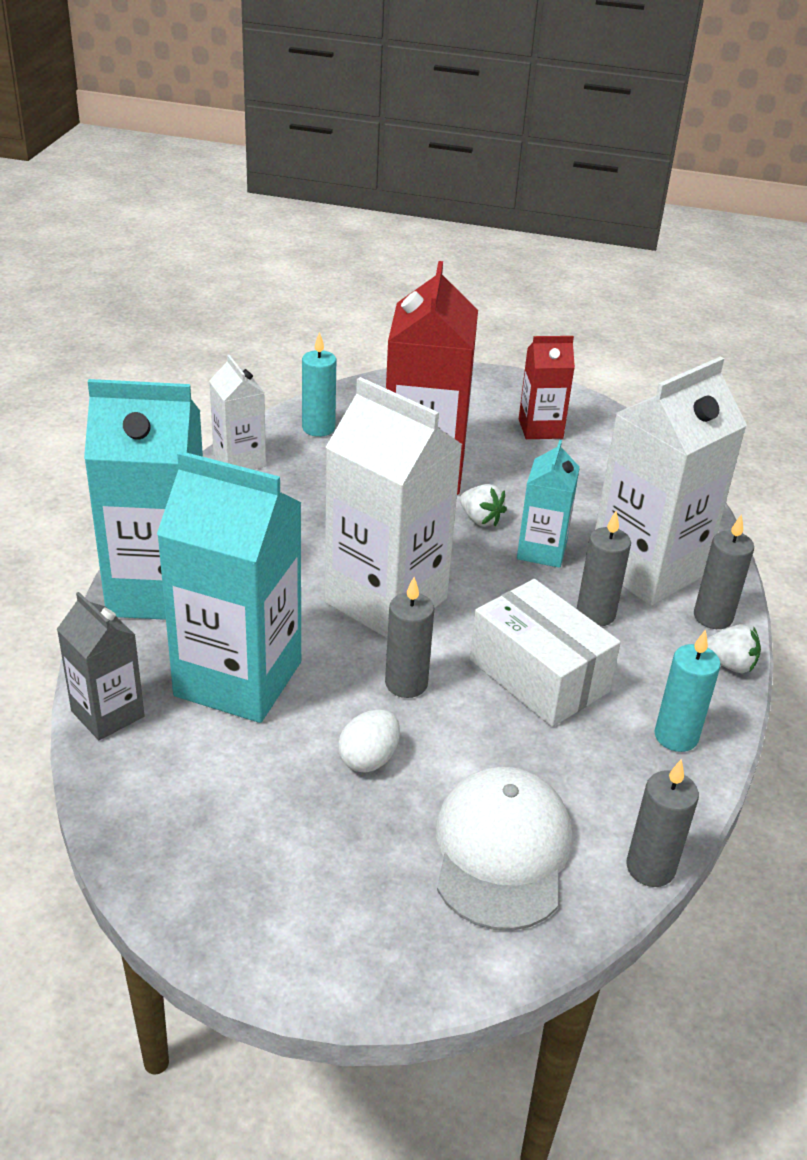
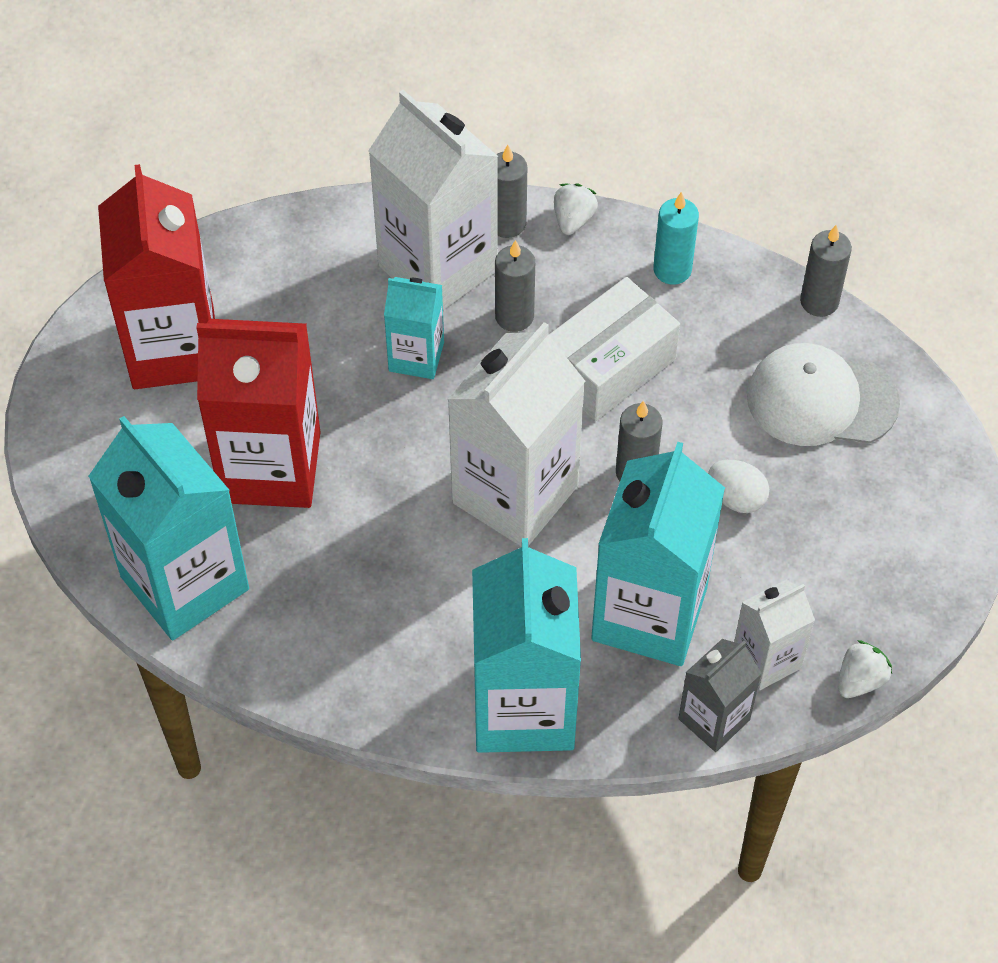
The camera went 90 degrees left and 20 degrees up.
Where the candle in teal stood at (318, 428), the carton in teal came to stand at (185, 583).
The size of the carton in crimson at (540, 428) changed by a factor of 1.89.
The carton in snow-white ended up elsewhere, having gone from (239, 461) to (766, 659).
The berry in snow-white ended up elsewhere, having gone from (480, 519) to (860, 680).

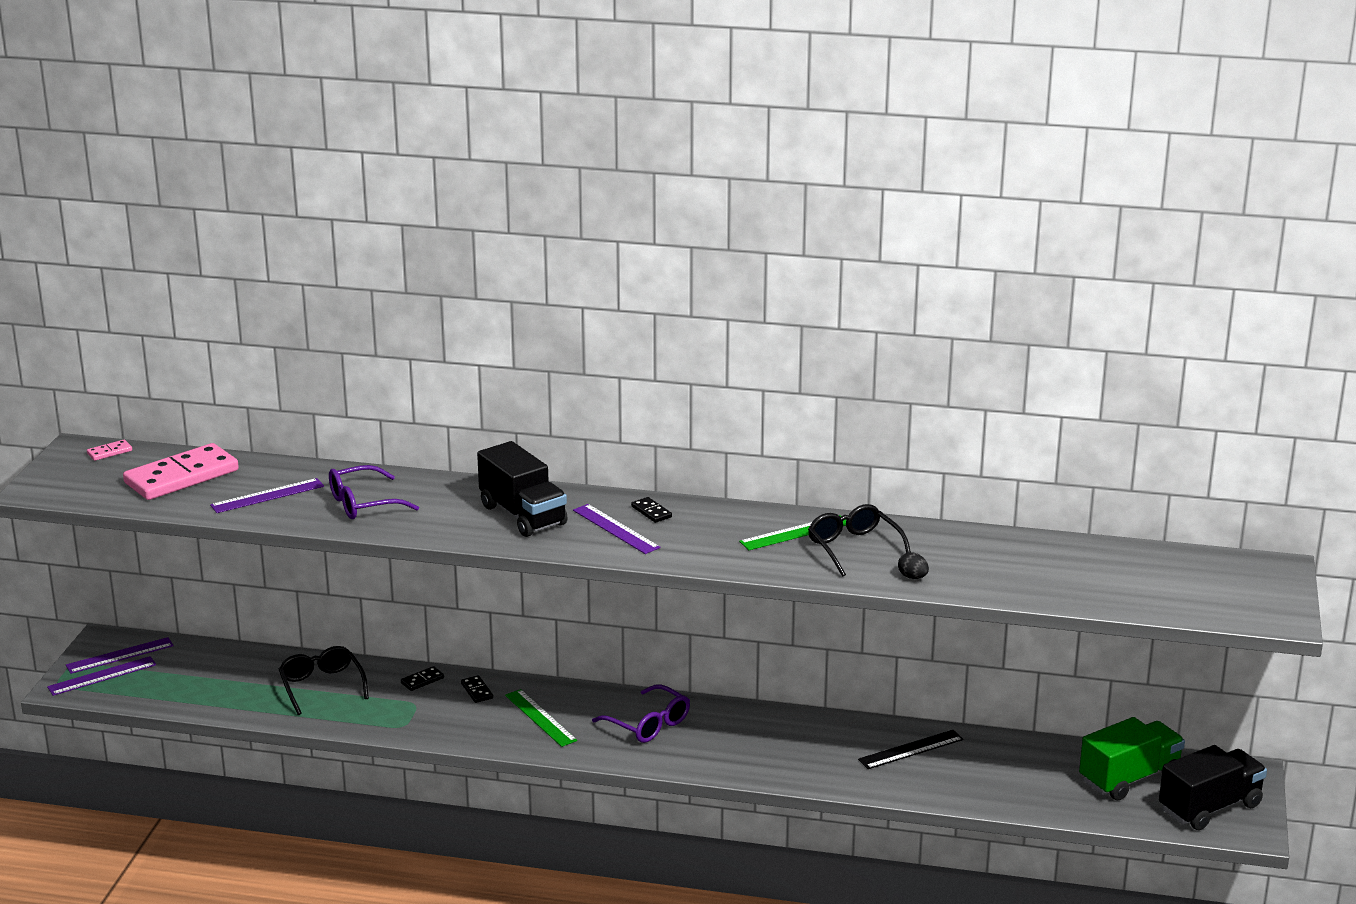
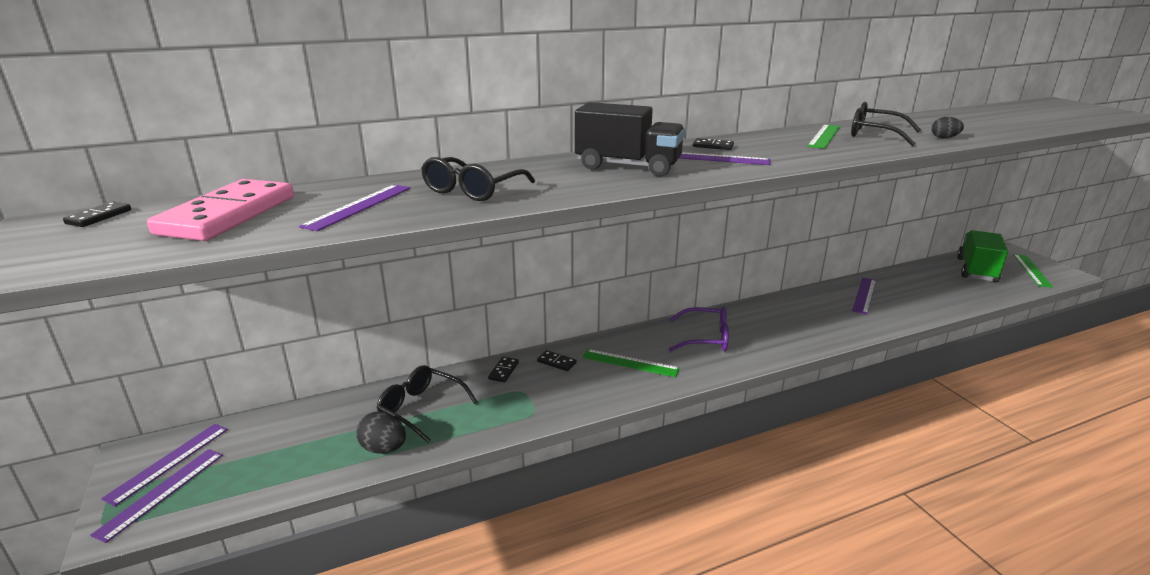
The camera went 35 degrees left and 0 degrees up.
What was the domino piece in rose-pink at (109, 452) turned into the domino piece in ebony at (99, 217).
The second view gained the toy egg in ebony at (384, 449).
What was the eyeglasses in royal purple at (363, 504) turned into the eyeglasses in ebony at (473, 190).
What was the straightedge in ebony at (911, 749) turned into the straightedge in royal purple at (864, 295).
Where the toy truck in ebony stood at (1210, 807), the straightedge in leaf-green came to stand at (1032, 270).

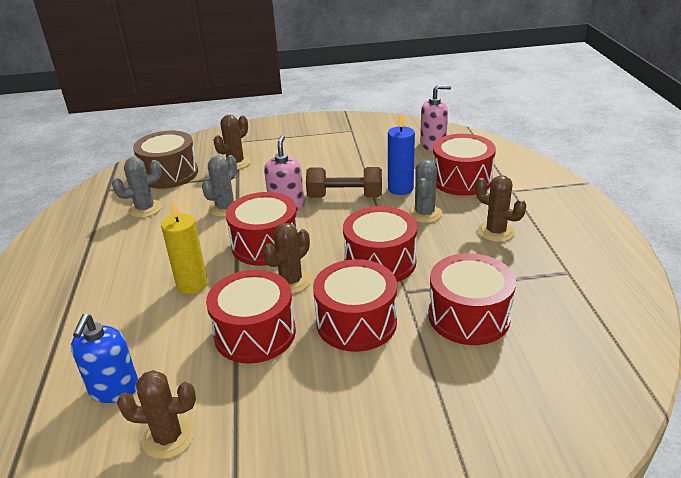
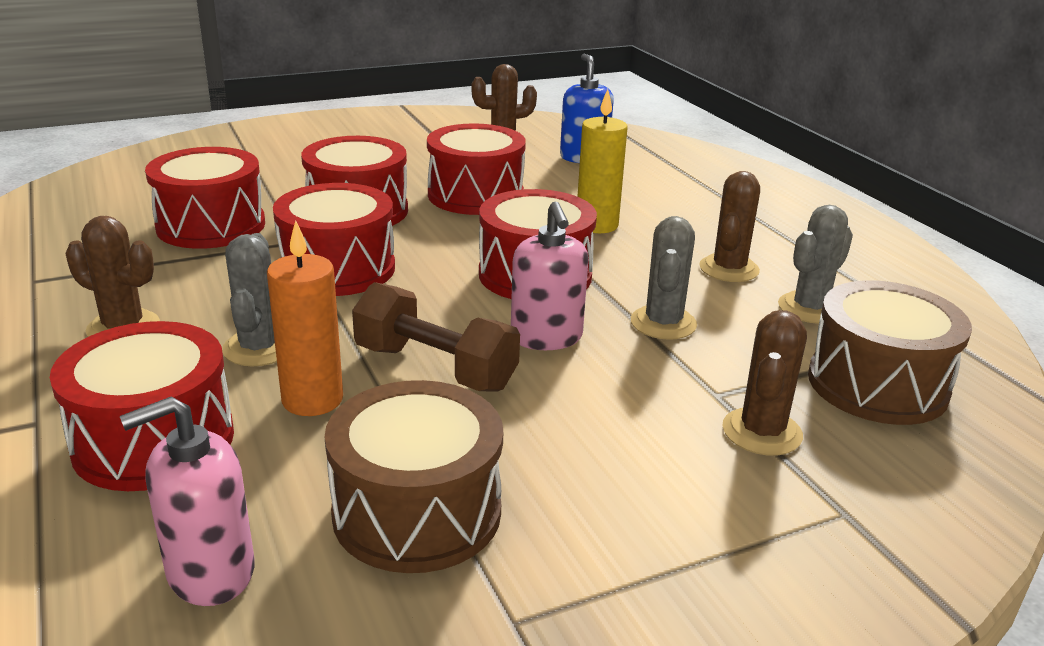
The camera went 160 degrees right and 5 degrees down.
What was the candle in cobalt at (400, 189) turned into the candle in orange-coloured at (312, 400).
The second view gained the toy drum in russet at (417, 512).
The hand weight in russet at (345, 197) ended up facing another way, 45 degrees clockwise from before.
The prickly plant in russet ended up elsewhere, having gone from (291, 281) to (729, 269).

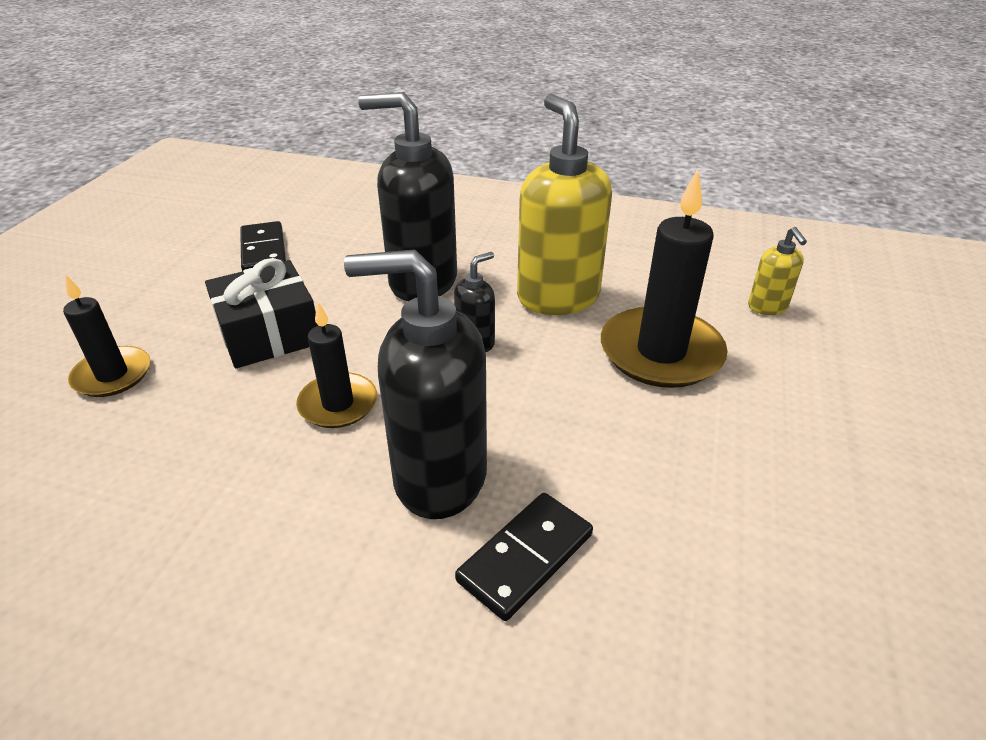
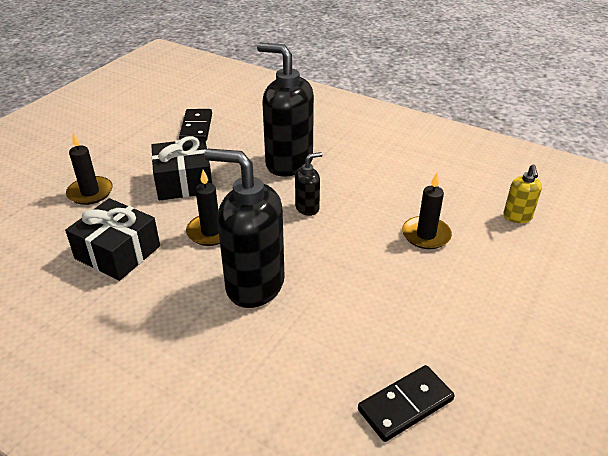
The camera went 15 degrees right and 0 degrees up.
The second view gained the present in ebony at (118, 252).
The domino piece in ebony ended up elsewhere, having gone from (526, 557) to (405, 405).
The size of the candle in ebony at (661, 352) changed by a factor of 0.59.
The second view lost the soap dispenser in golden at (557, 297).

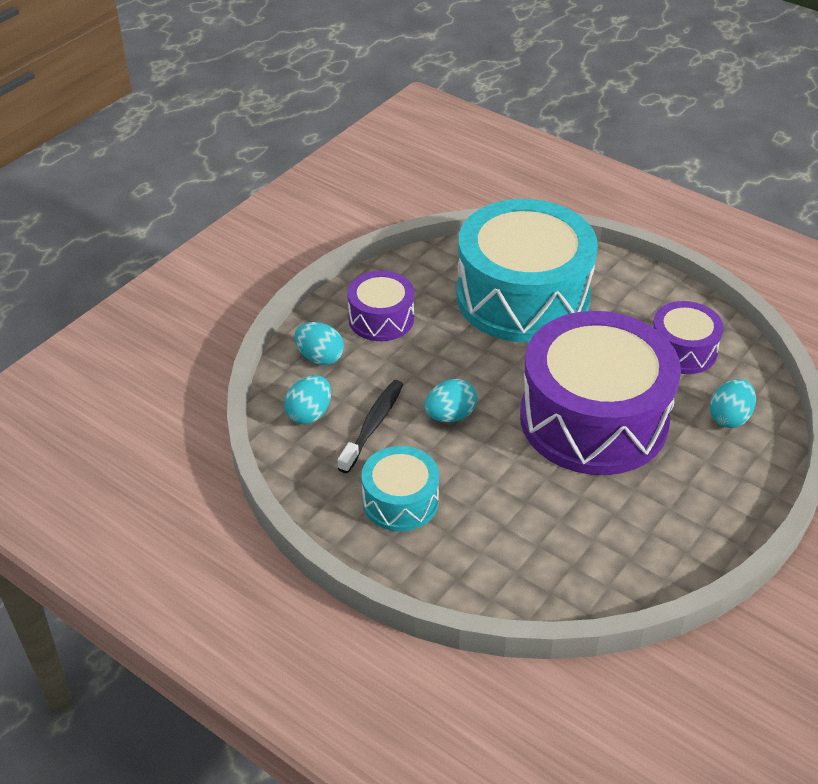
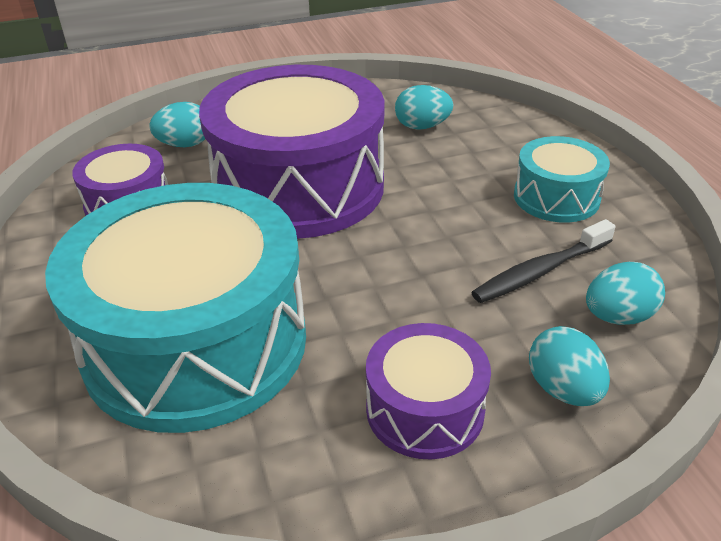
The camera went 145 degrees left and 5 degrees down.
The toy egg in teal ended up elsewhere, having gone from (450, 416) to (422, 126).

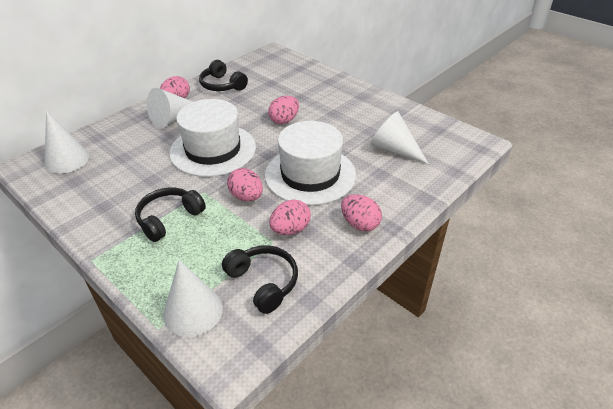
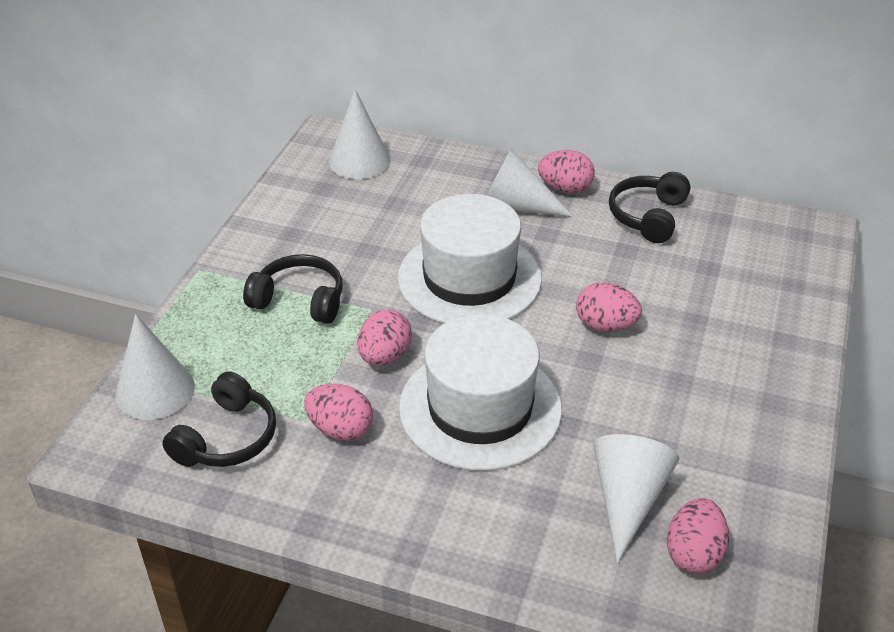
The camera went 65 degrees right and 0 degrees up.
The toy egg in rose-pink ended up elsewhere, having gone from (359, 224) to (693, 553).

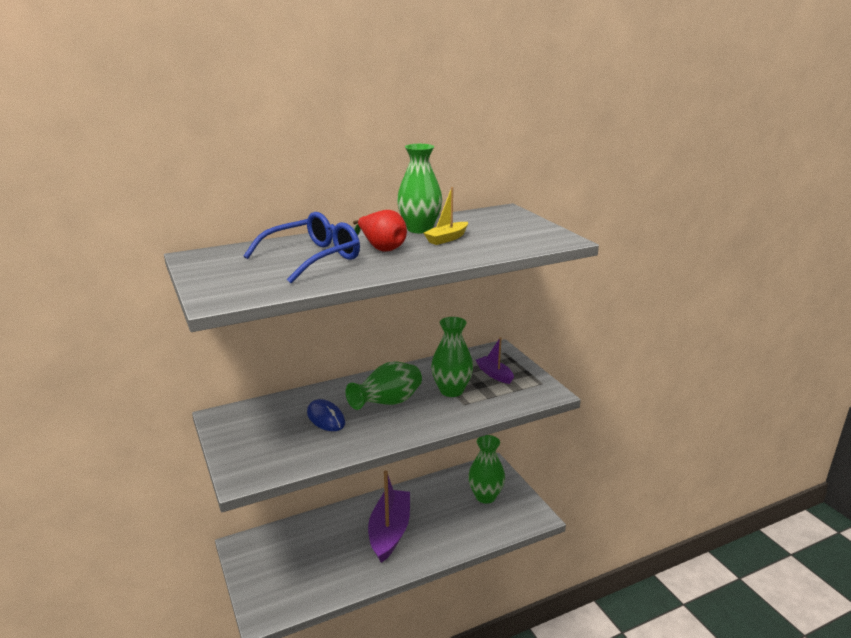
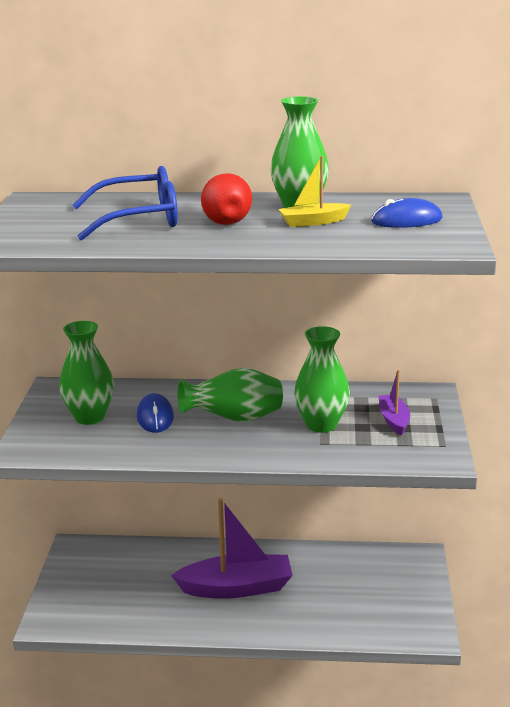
The camera went 30 degrees right and 0 degrees up.
The vase in leaf-green ended up elsewhere, having gone from (485, 496) to (89, 417).
The boat in royal purple at (389, 532) ended up facing another way, 45 degrees clockwise from before.
The second view gained the mouse in cobalt at (406, 220).

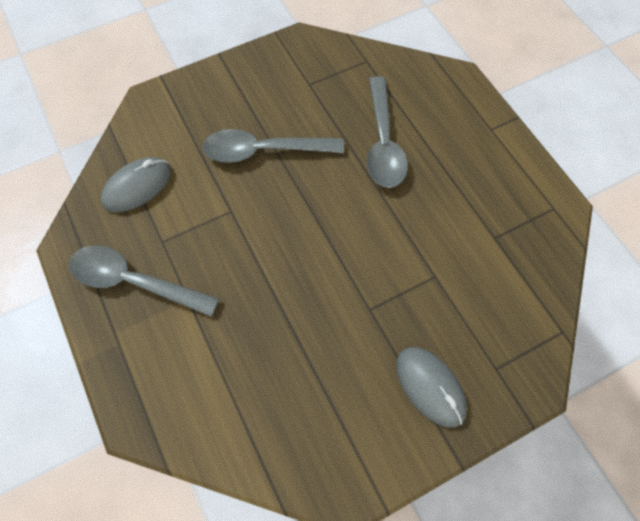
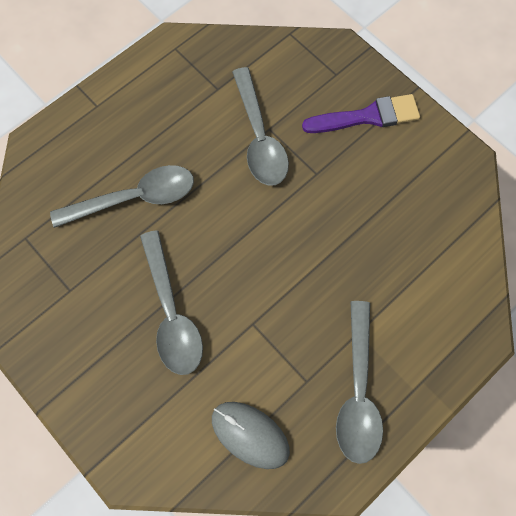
The camera went 105 degrees left and 5 degrees up.
The second view gained the tablespoon in grey at (259, 137).
Where the mouse in grey stood at (430, 387), the brush in royal purple came to stand at (367, 116).

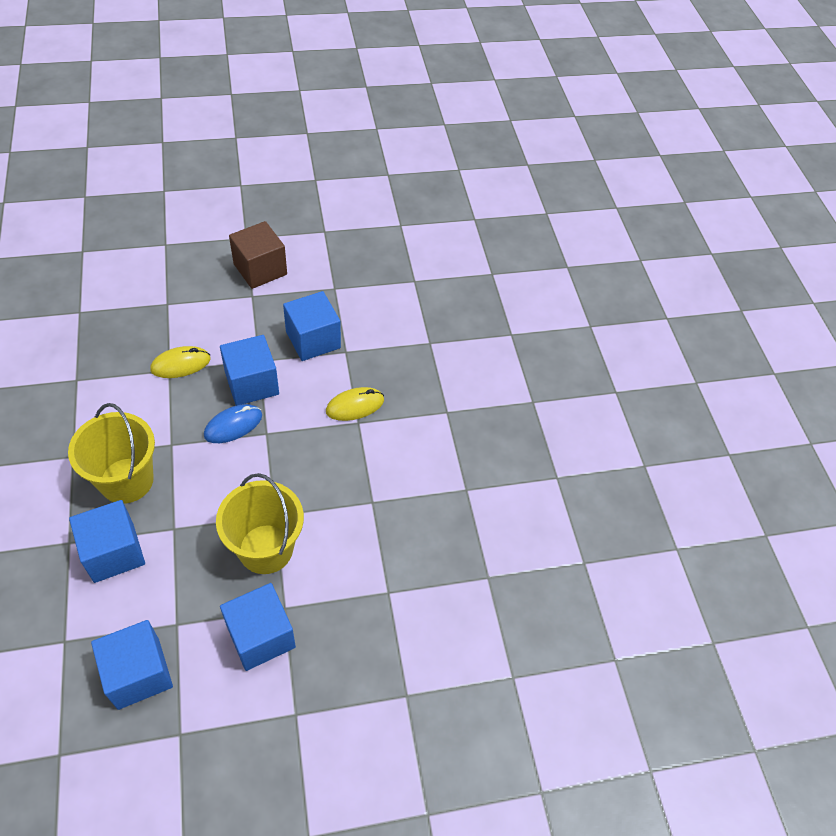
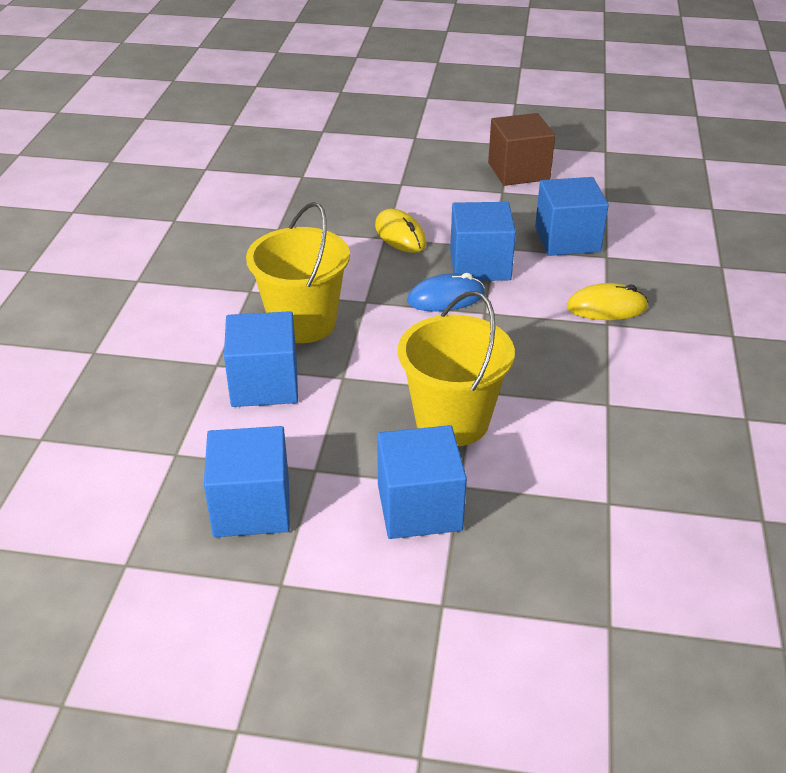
The camera went 25 degrees right and 15 degrees down.
The mouse in golden at (181, 364) ended up facing another way, 60 degrees clockwise from before.

